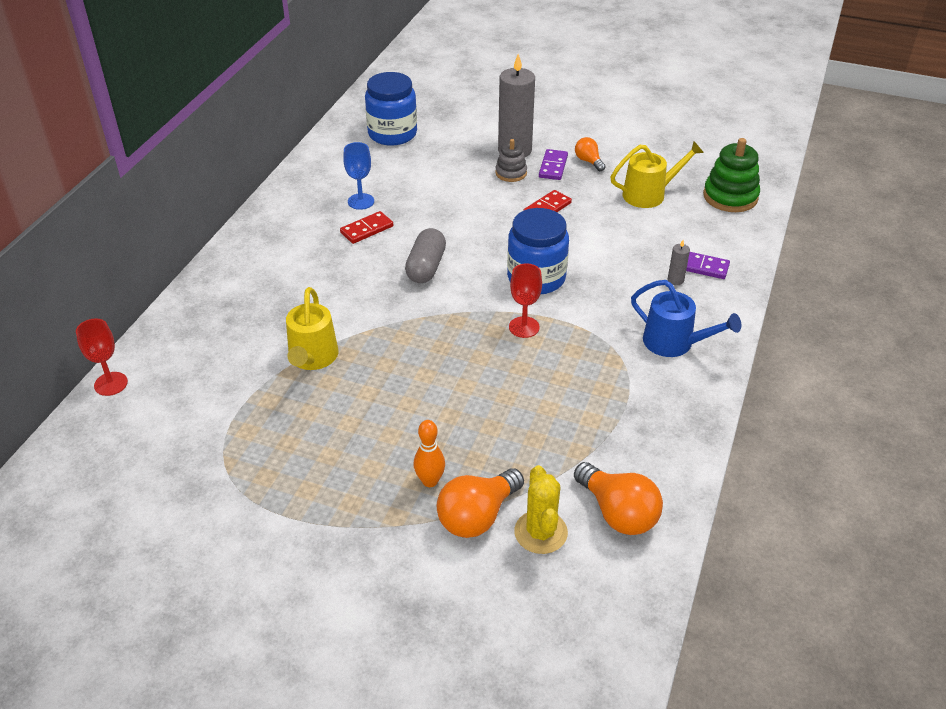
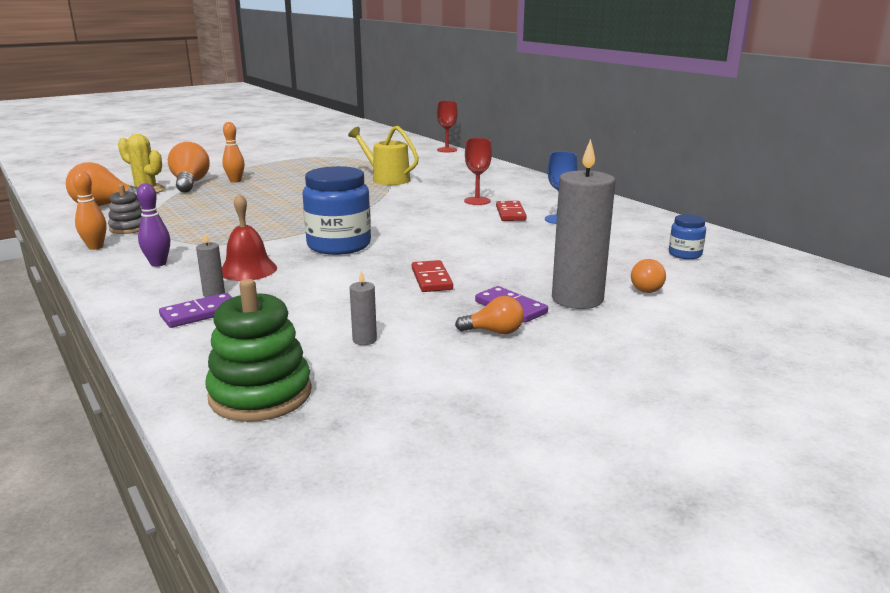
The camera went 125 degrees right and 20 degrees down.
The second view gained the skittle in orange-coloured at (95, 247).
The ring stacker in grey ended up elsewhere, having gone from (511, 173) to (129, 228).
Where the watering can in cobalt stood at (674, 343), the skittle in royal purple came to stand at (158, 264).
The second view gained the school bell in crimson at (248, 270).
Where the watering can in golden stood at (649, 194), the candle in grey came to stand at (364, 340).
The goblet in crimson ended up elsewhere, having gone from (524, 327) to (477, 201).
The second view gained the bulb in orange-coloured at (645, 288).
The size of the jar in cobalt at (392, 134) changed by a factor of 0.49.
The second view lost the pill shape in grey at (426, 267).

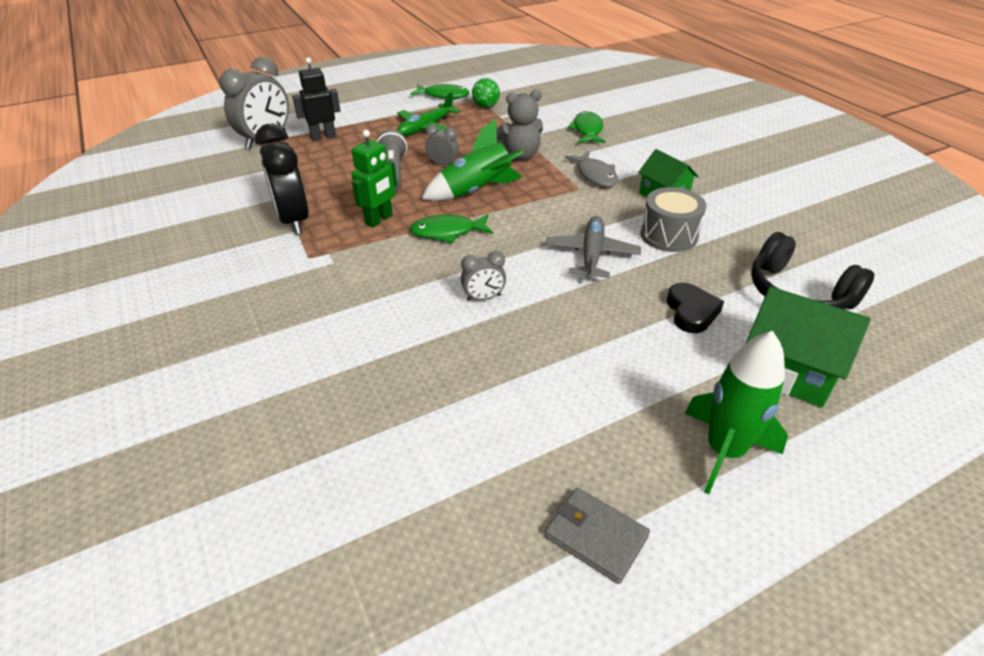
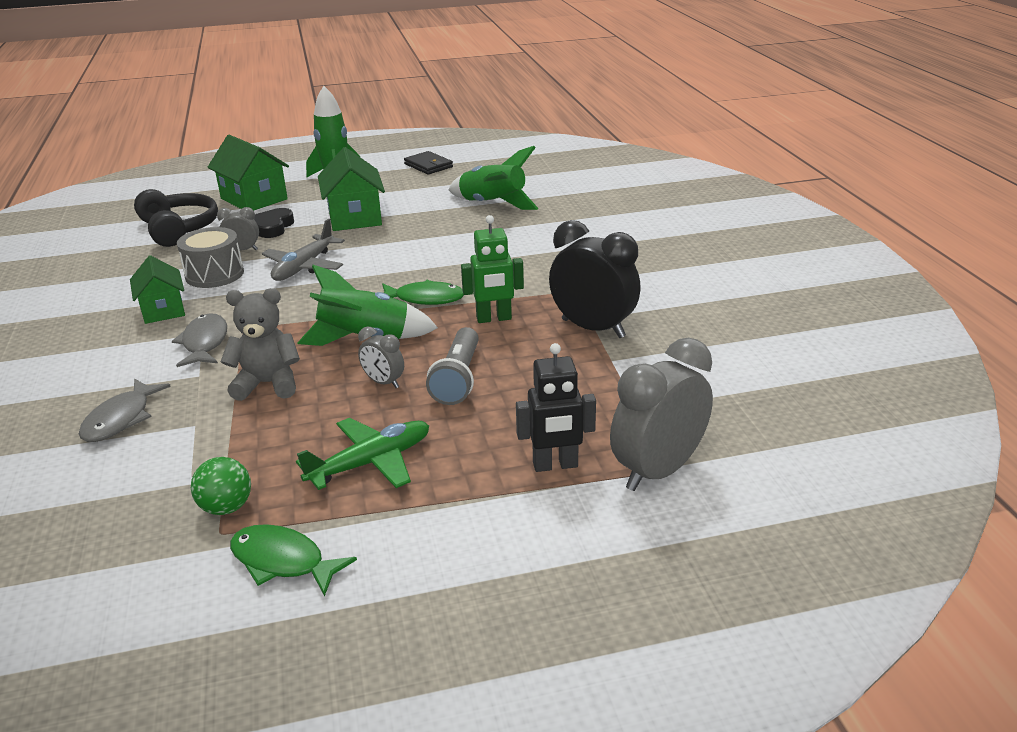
The camera went 165 degrees left and 10 degrees down.
What was the toy fish in leaf-green at (587, 130) turned into the toy fish in grey at (121, 419).
The clock in grey ended up elsewhere, having gone from (483, 298) to (243, 250).
The second view gained the toy house in leaf-green at (354, 217).
What was the billfold in grey at (595, 536) turned into the billfold in ebony at (428, 165).
The second view gained the rocket in leaf-green at (492, 204).
The robot in leaf-green at (379, 220) ended up facing another way, 150 degrees counterclockwise from before.
The clock in ebony at (293, 220) ended up facing another way, 45 degrees counterclockwise from before.

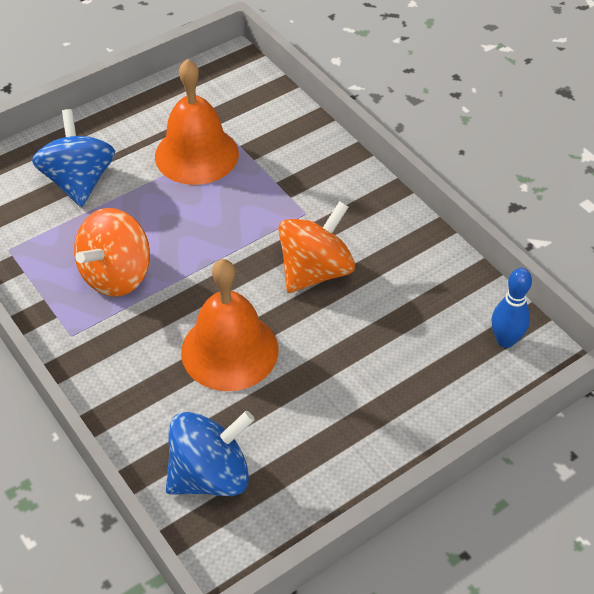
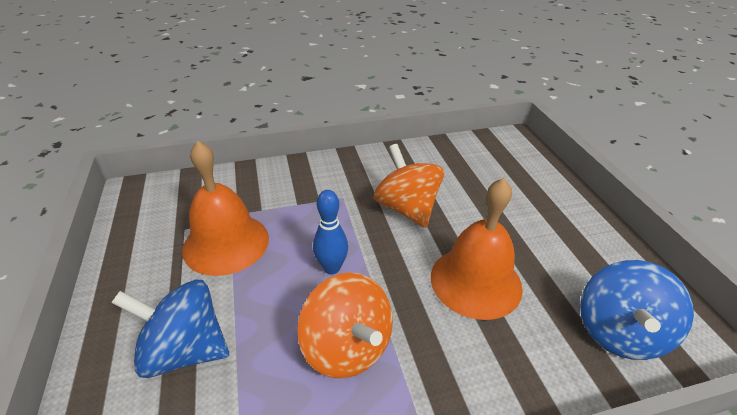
The camera went 70 degrees left and 10 degrees down.
The skittle in cobalt ended up elsewhere, having gone from (505, 340) to (331, 268).
The toy top in cobalt at (210, 475) ended up facing another way, 150 degrees counterclockwise from before.

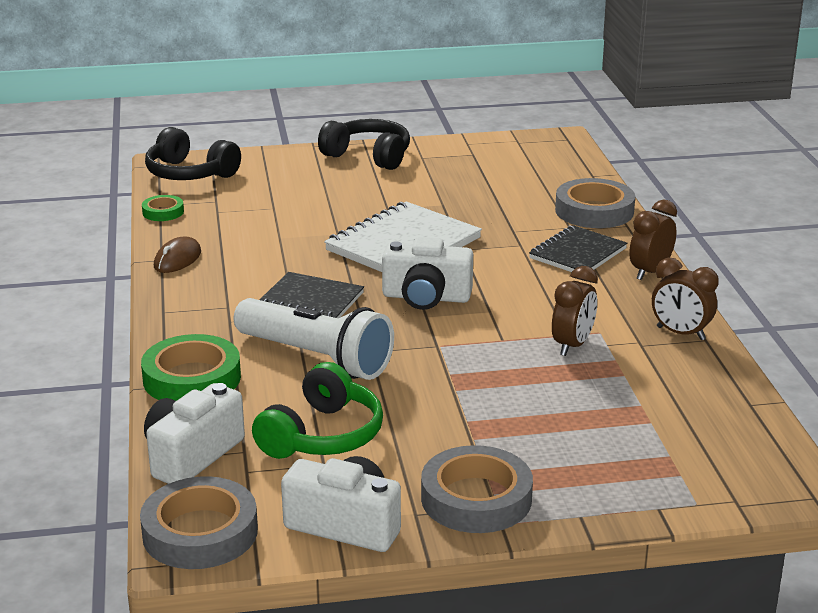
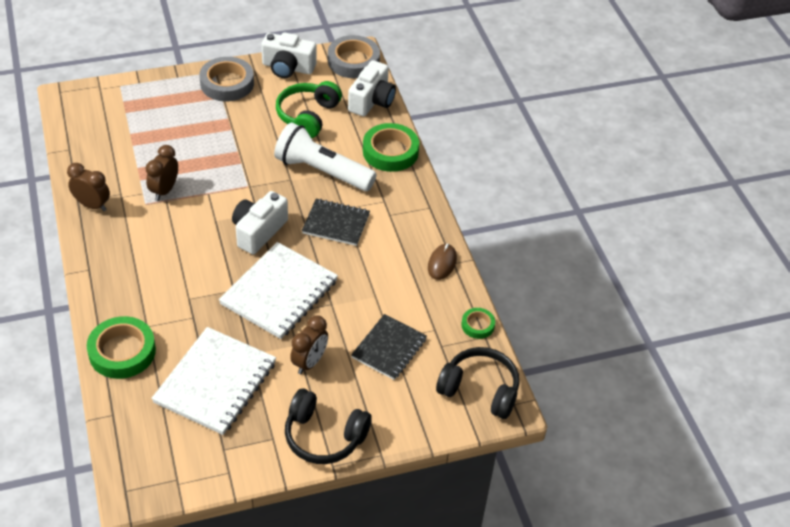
The camera went 170 degrees right and 20 degrees up.
What was the tape in grey at (594, 211) turned into the tape in leaf-green at (122, 351).
The second view gained the exercise book in snow-white at (215, 382).
The camera in snow-white at (426, 297) ended up facing another way, 60 degrees counterclockwise from before.
The clock in russet ended up elsewhere, having gone from (650, 272) to (309, 362).
The exercise book in ebony ended up elsewhere, having gone from (577, 253) to (389, 348).

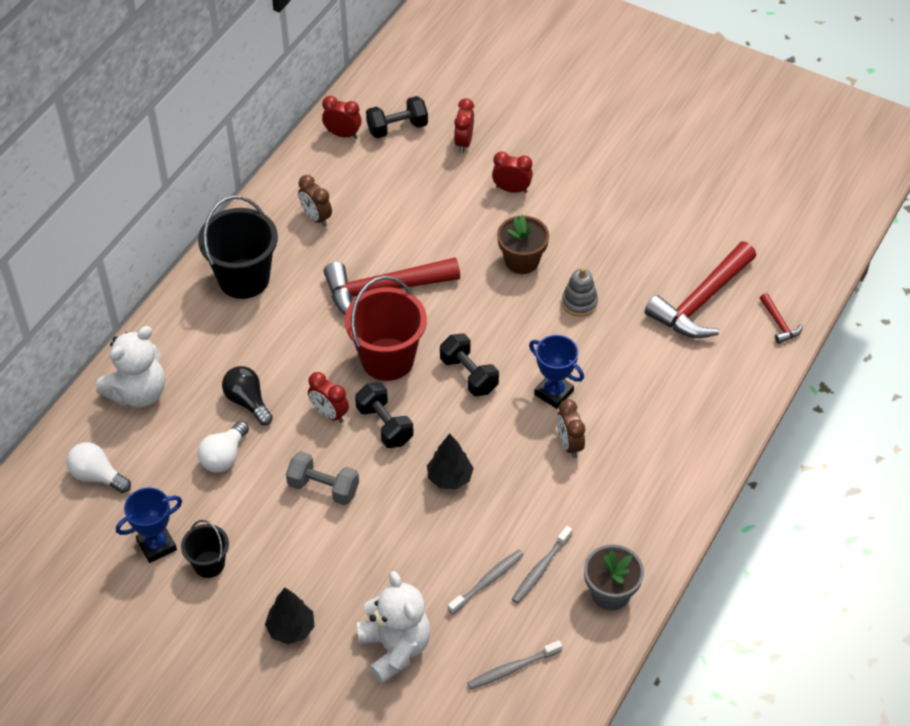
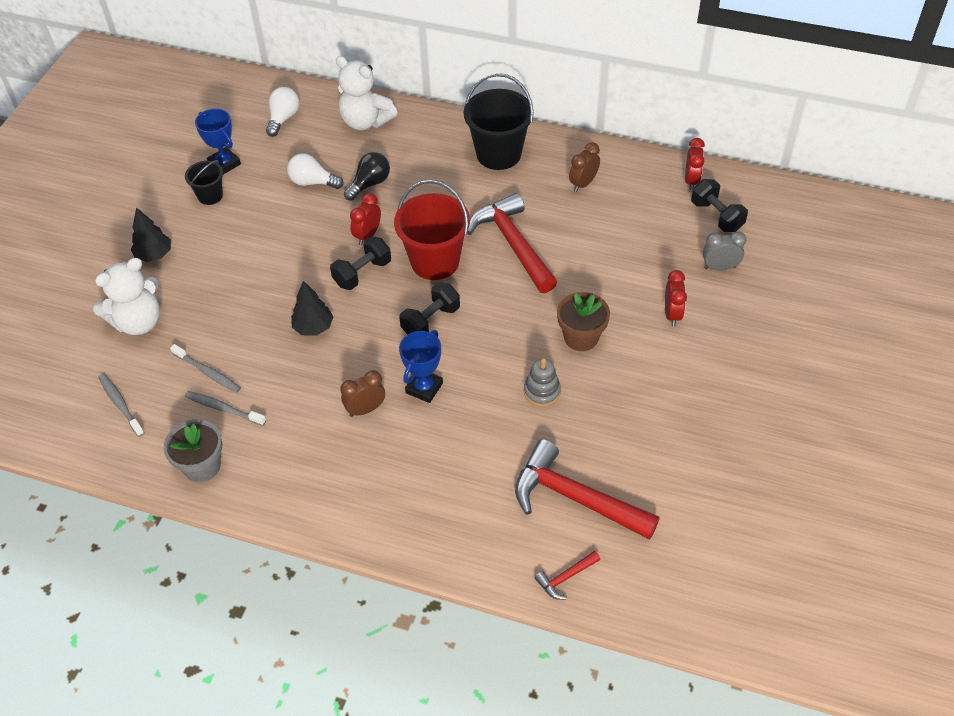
The camera went 80 degrees right and 0 degrees up.
What was the clock in crimson at (464, 142) turned into the clock in grey at (720, 267).
The second view lost the hand weight in grey at (323, 488).

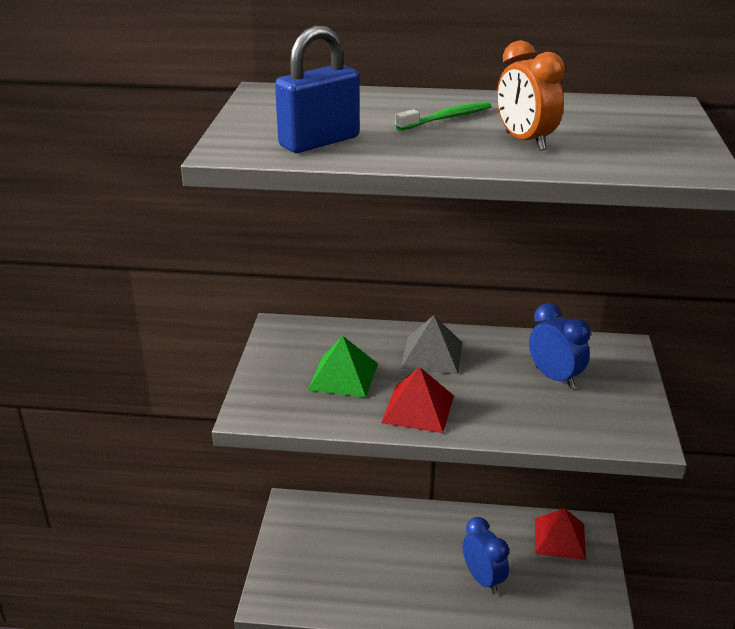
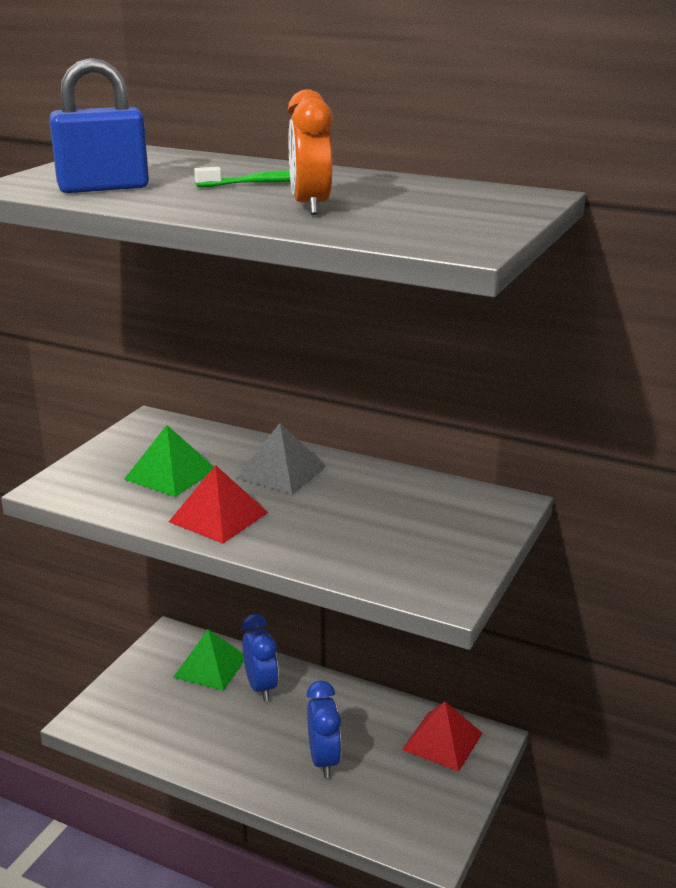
The camera went 20 degrees right and 5 degrees down.
The second view gained the pyramid shape in leaf-green at (210, 667).
The clock in cobalt ended up elsewhere, having gone from (554, 378) to (261, 687).

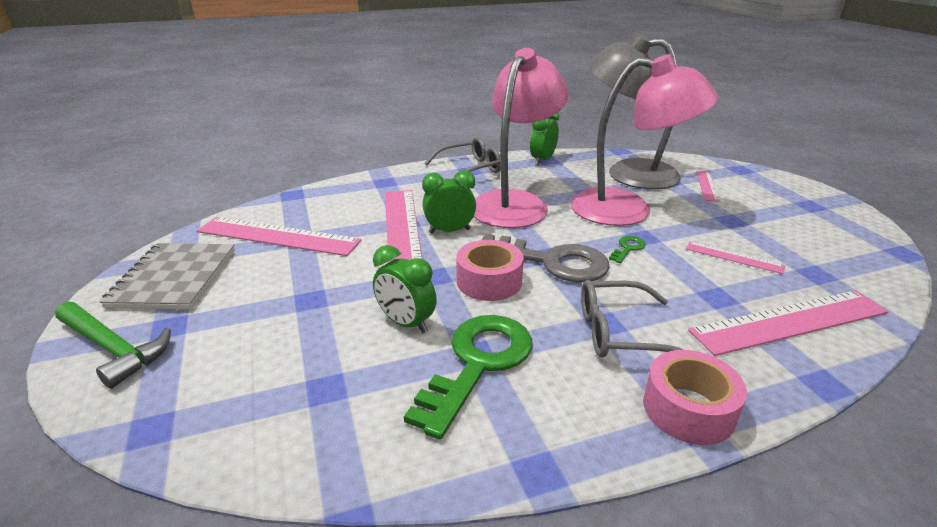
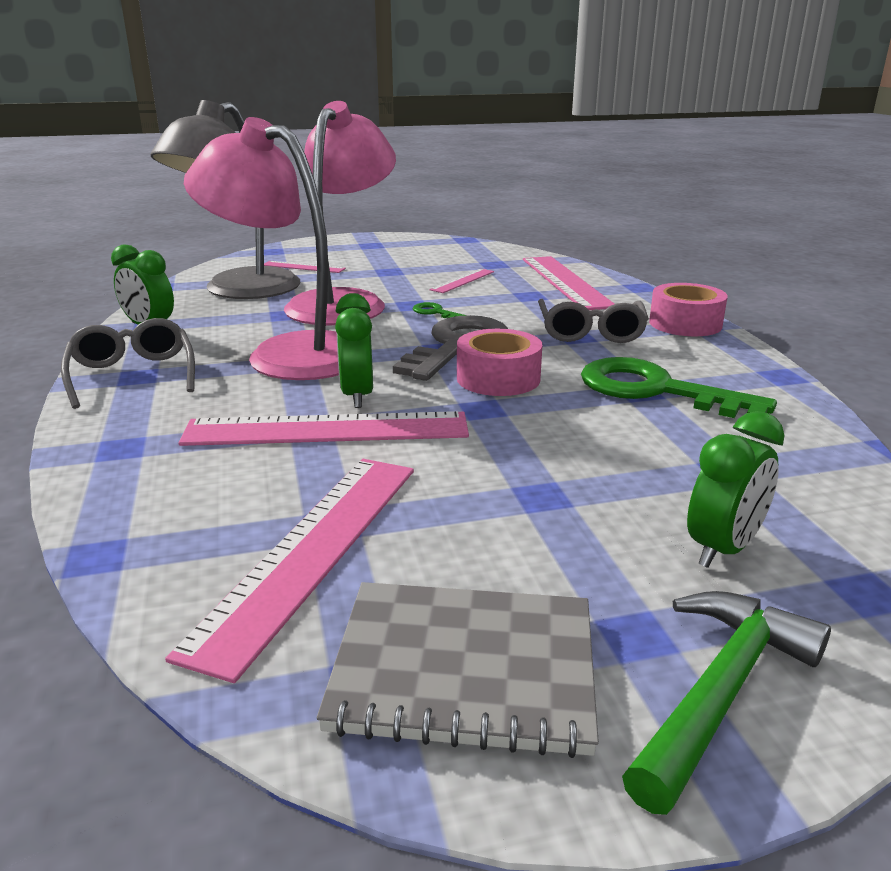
The camera went 85 degrees left and 5 degrees down.
The clock in leaf-green ended up elsewhere, having gone from (406, 323) to (723, 549).

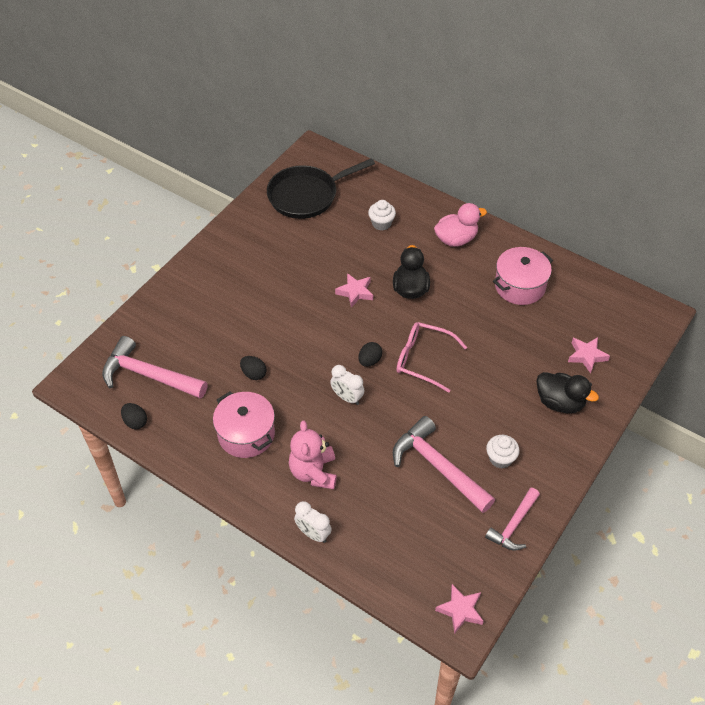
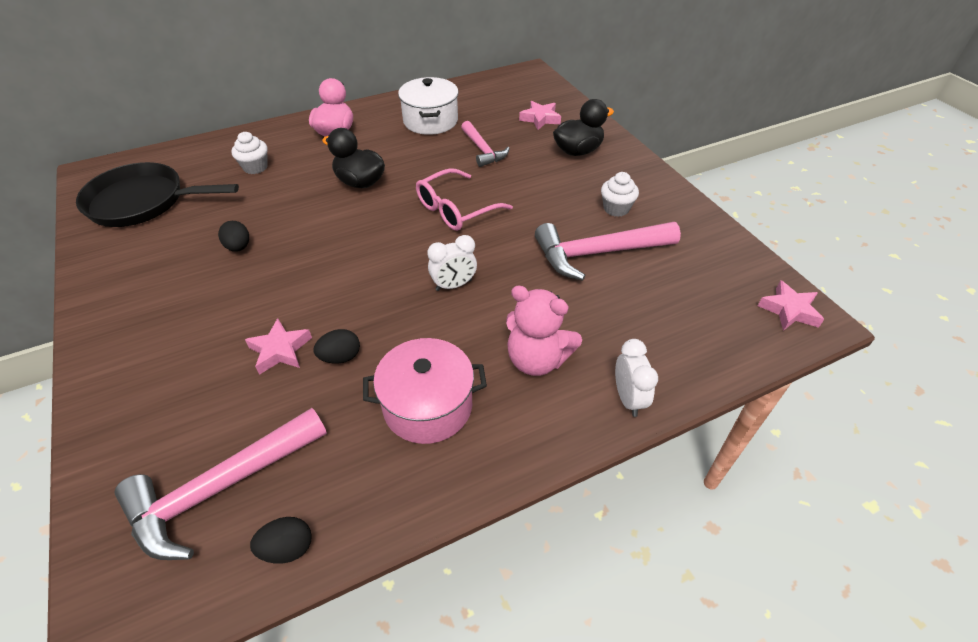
The camera went 60 degrees left and 5 degrees down.
The skillet in ebony at (307, 195) ended up facing another way, 90 degrees clockwise from before.
The toy egg in ebony ended up elsewhere, having gone from (369, 361) to (238, 247).
The five-pointed star in rose-pink ended up elsewhere, having gone from (355, 292) to (280, 350).
What was the stockpot in rose-pink at (519, 286) turned into the stockpot in snow-white at (430, 121).
The hammer in rose-pink ended up elsewhere, having gone from (513, 525) to (482, 150).
The clock in snow-white at (313, 534) ended up facing another way, 75 degrees counterclockwise from before.

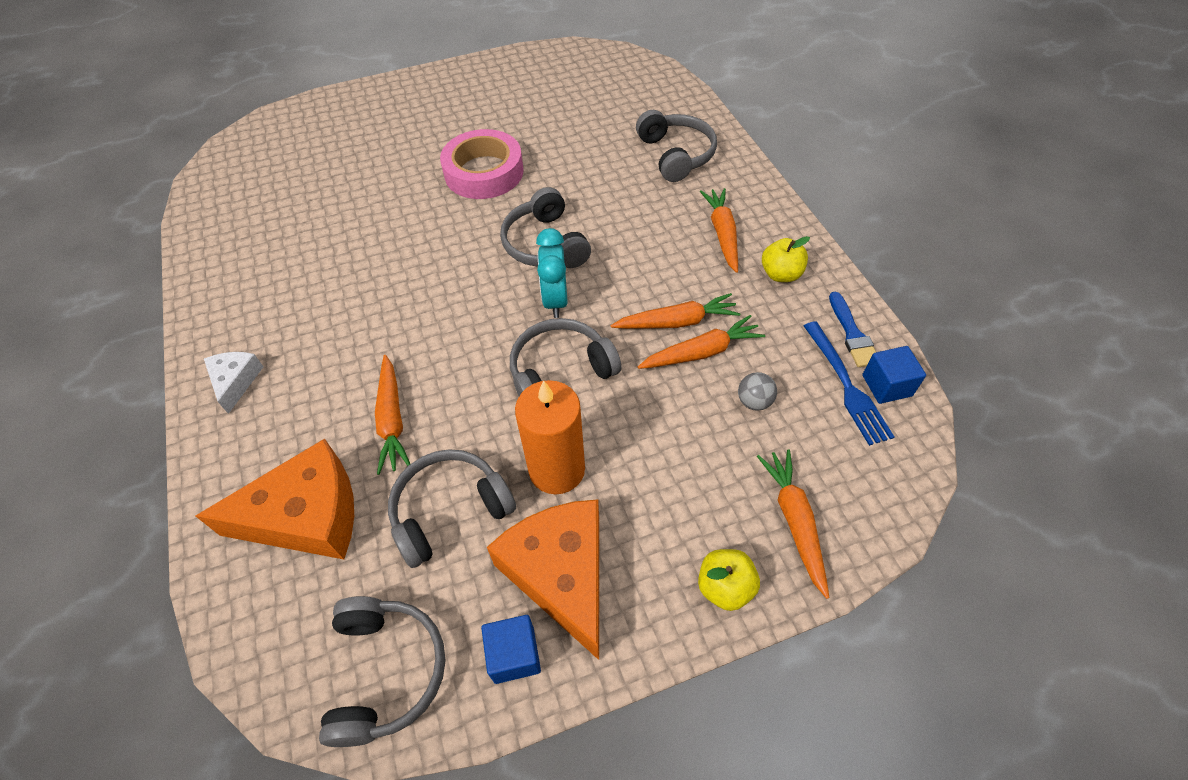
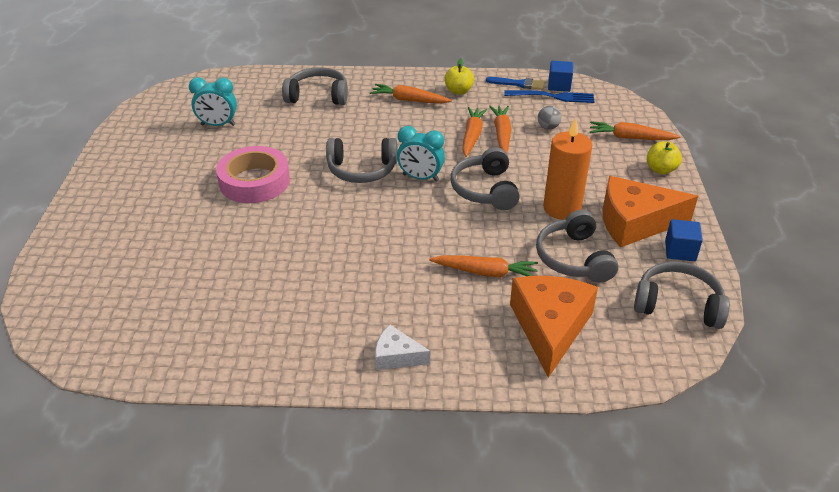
The camera went 70 degrees left and 15 degrees down.
The second view gained the clock in teal at (218, 125).

